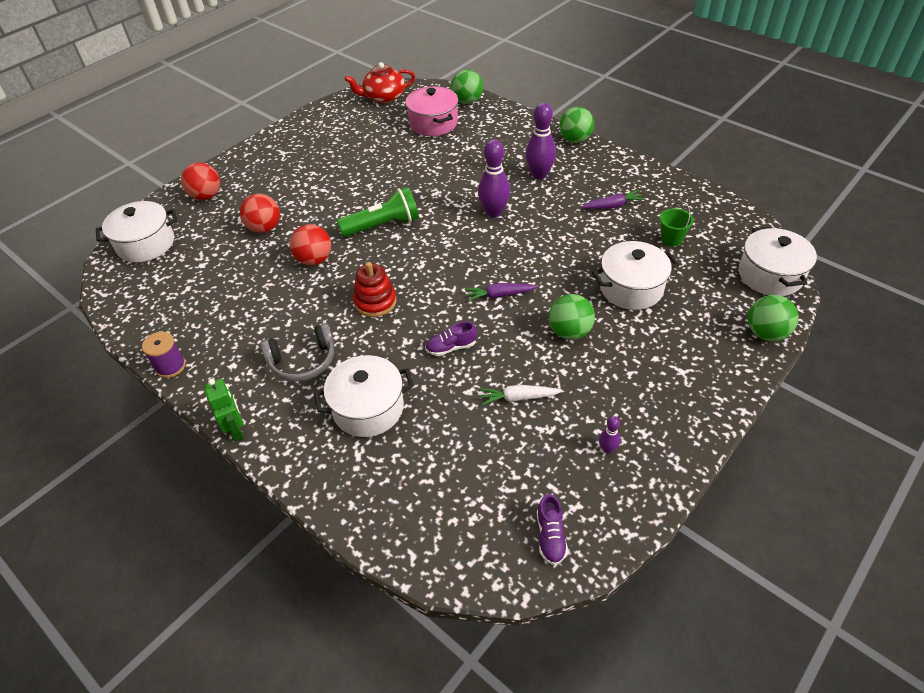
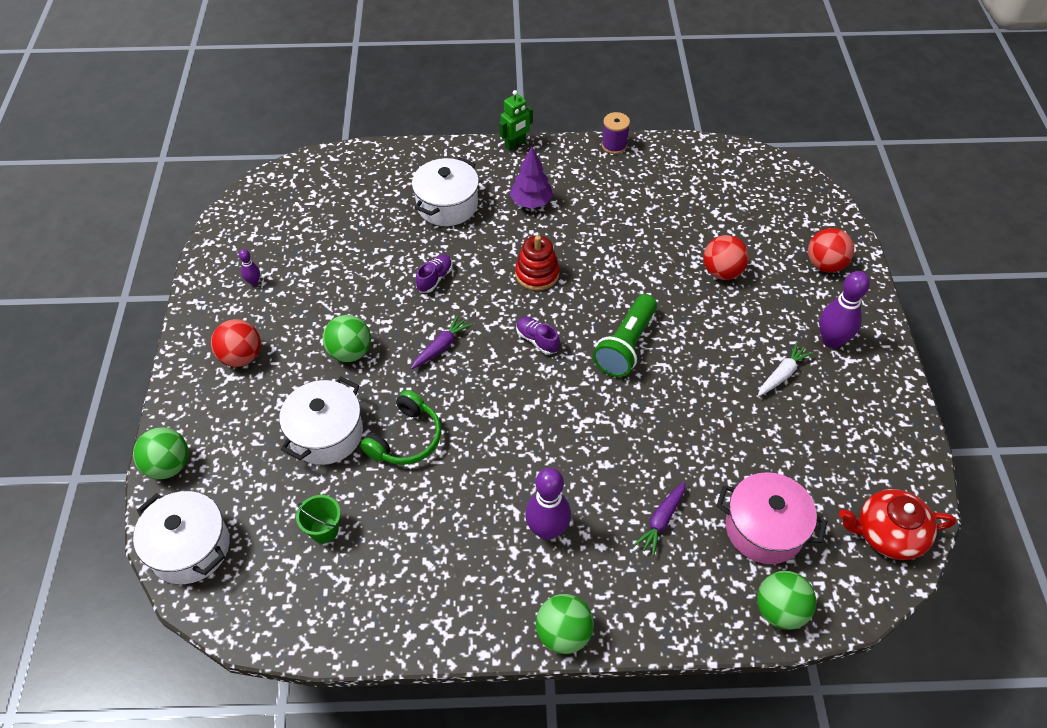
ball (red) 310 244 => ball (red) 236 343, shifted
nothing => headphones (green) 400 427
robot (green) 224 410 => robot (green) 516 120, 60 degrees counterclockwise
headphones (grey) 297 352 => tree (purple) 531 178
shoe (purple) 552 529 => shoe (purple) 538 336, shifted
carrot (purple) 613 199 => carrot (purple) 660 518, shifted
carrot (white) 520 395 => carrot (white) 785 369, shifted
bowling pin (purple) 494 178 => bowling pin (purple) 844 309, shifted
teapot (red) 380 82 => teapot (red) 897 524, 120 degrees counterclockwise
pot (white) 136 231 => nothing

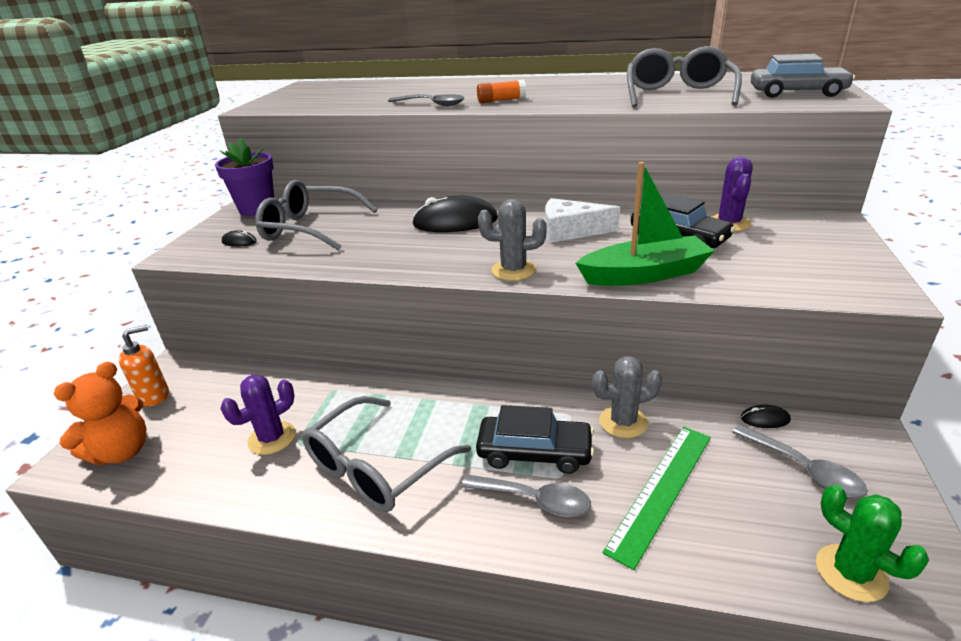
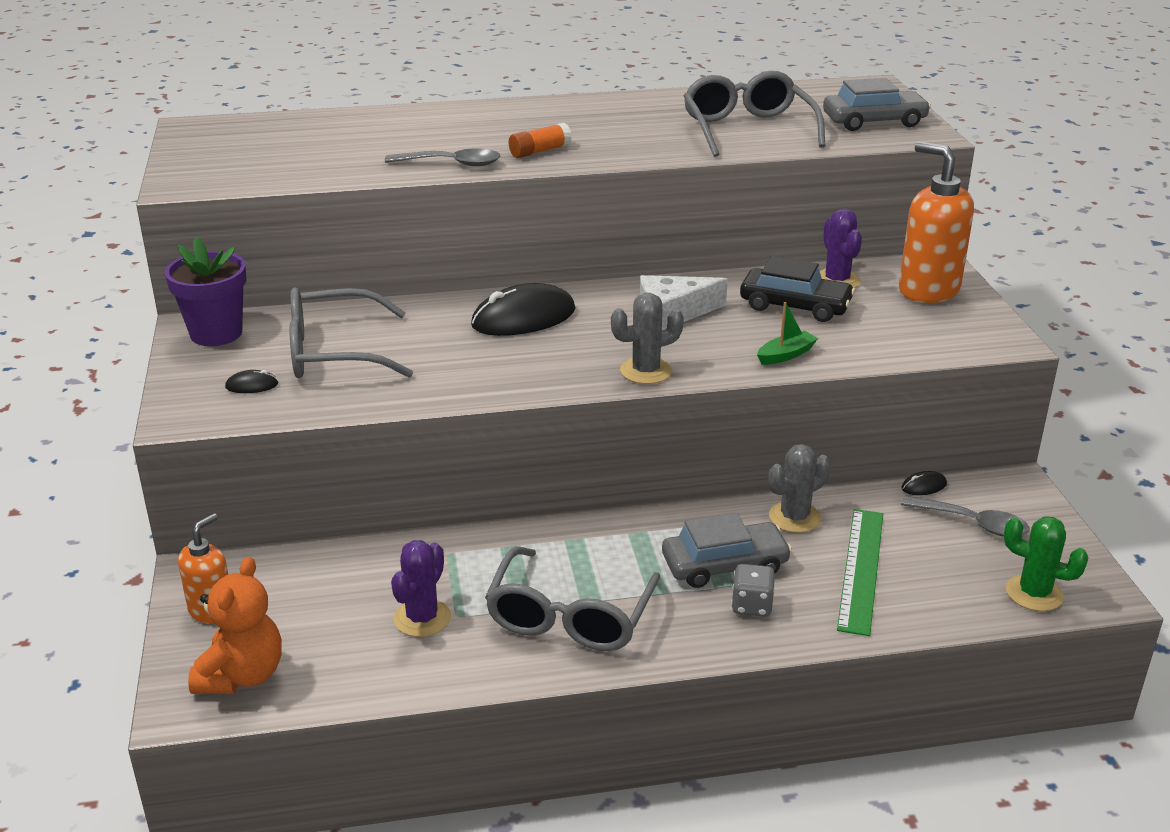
car (black) 535 439 => car (grey) 727 550
spoon (grey) 526 495 => dice (grey) 753 590
boat (green) 645 224 => boat (green) 787 333, x0.49
nothing => soap dispenser (orange) 936 222

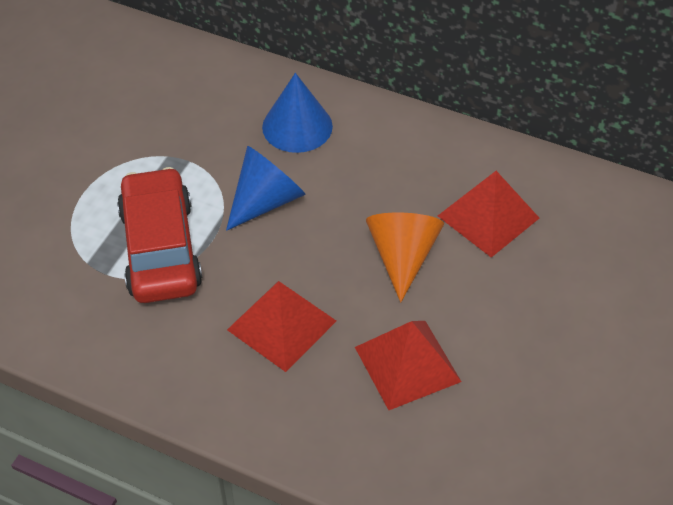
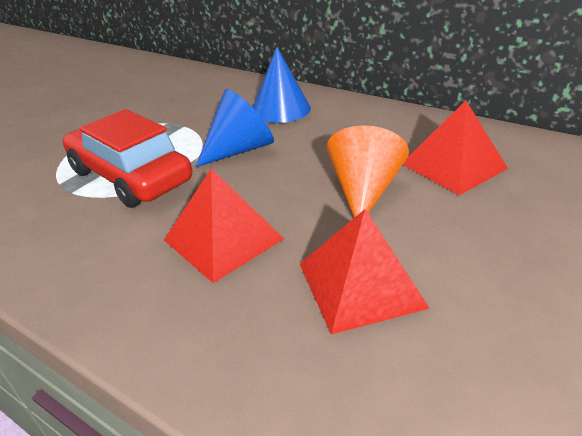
car (red) 159 235 => car (red) 127 158, 45 degrees counterclockwise

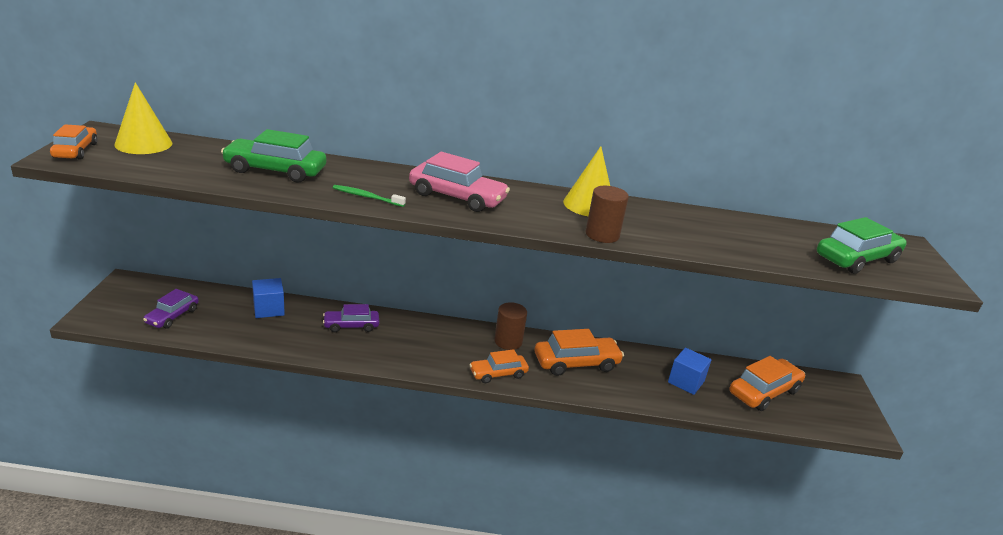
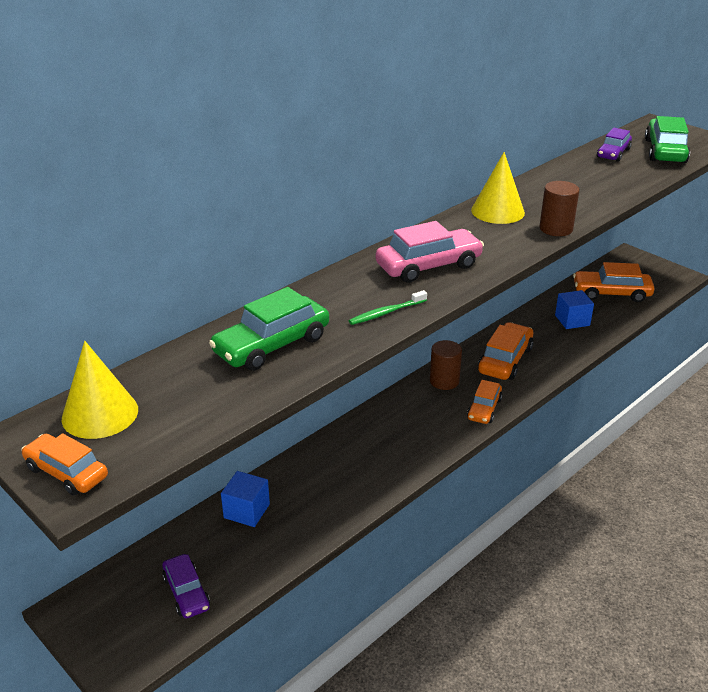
car (orange) 767 383 => car (orange) 614 282, 90 degrees counterclockwise
car (purple) 351 318 => car (purple) 614 145, shifted

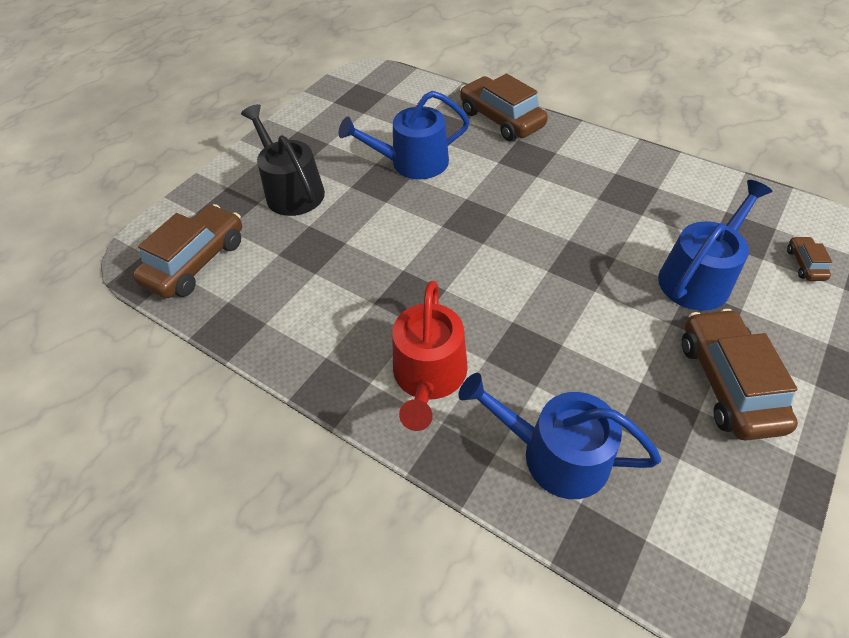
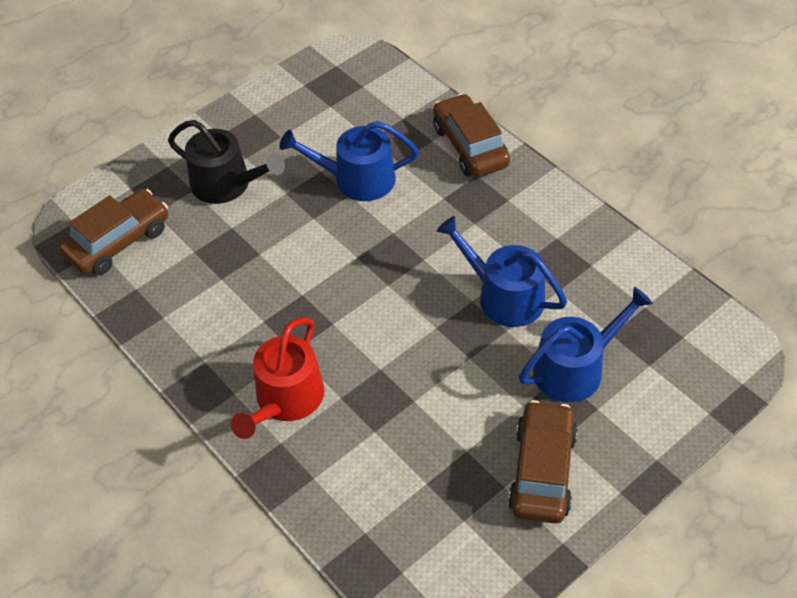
watering can (black) 283 160 => watering can (black) 226 162, 135 degrees clockwise
watering can (blue) 559 436 => watering can (blue) 502 271, shifted
car (brown) 809 258 => nothing

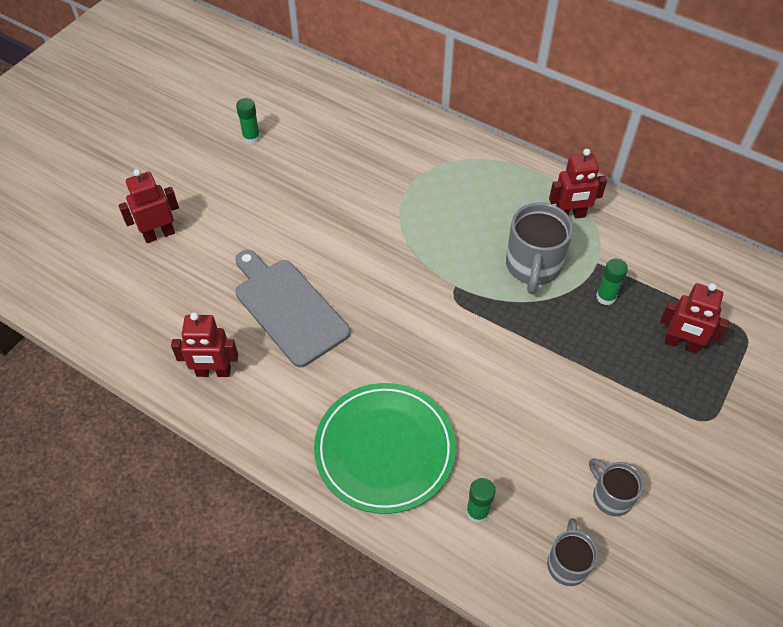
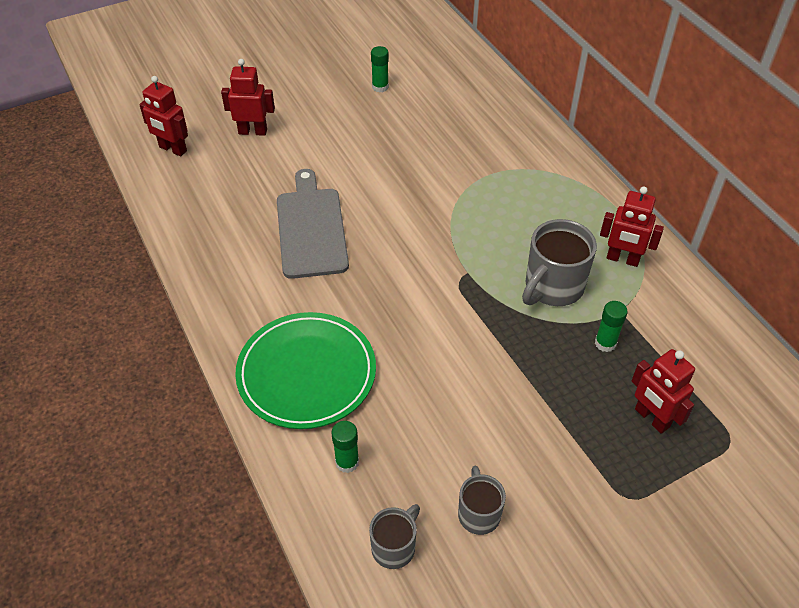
robot (red) 204 344 => robot (red) 163 116, shifted

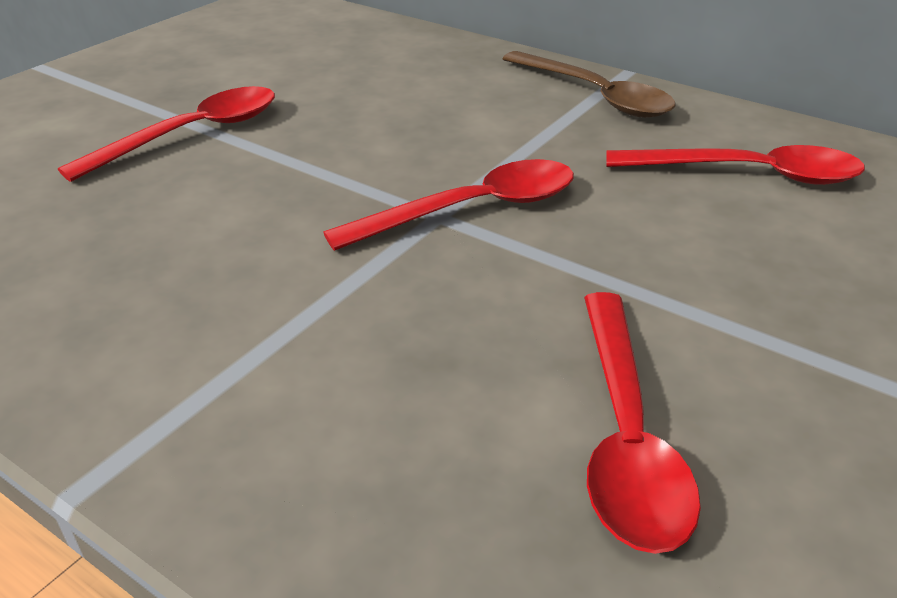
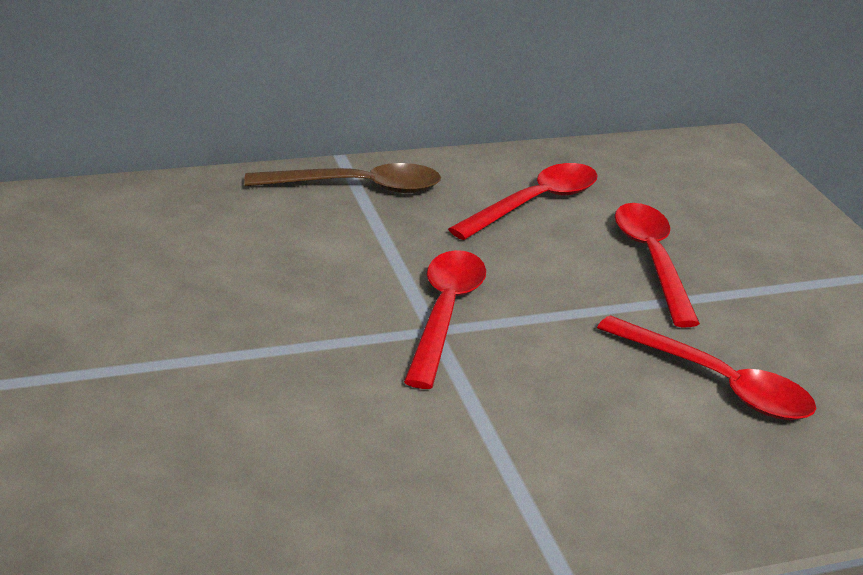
spoon (red) 166 134 => spoon (red) 657 265, shifted

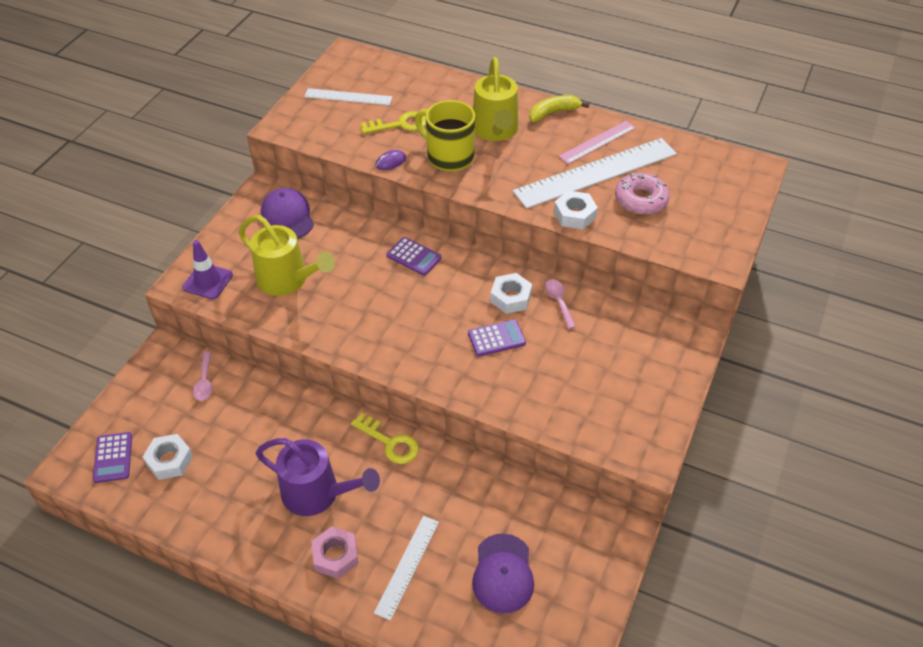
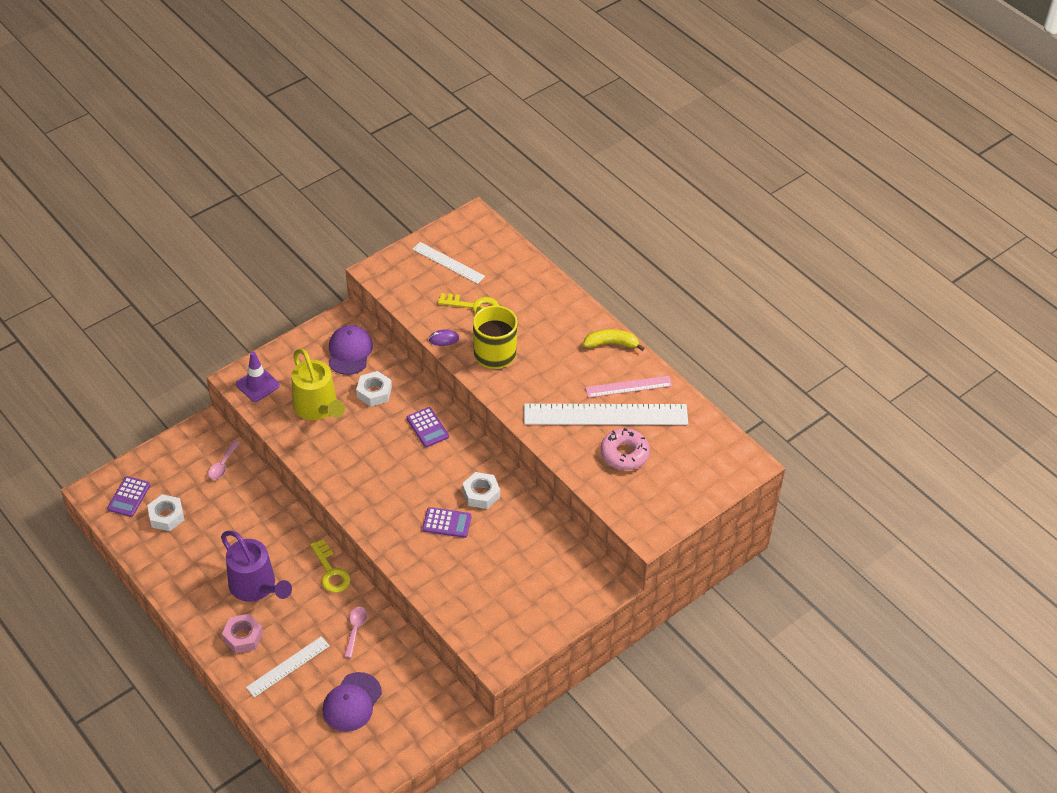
spoon (pink) 560 304 => spoon (pink) 355 632, shifted
nut (white) 576 210 => nut (white) 374 389, shifted
watering can (yellow) 495 99 => nothing

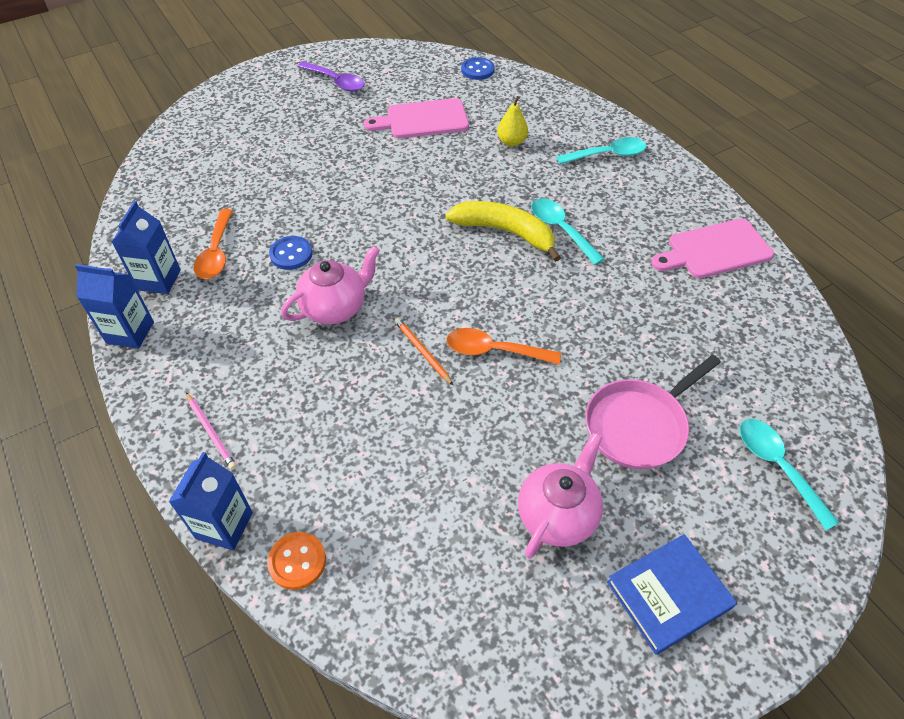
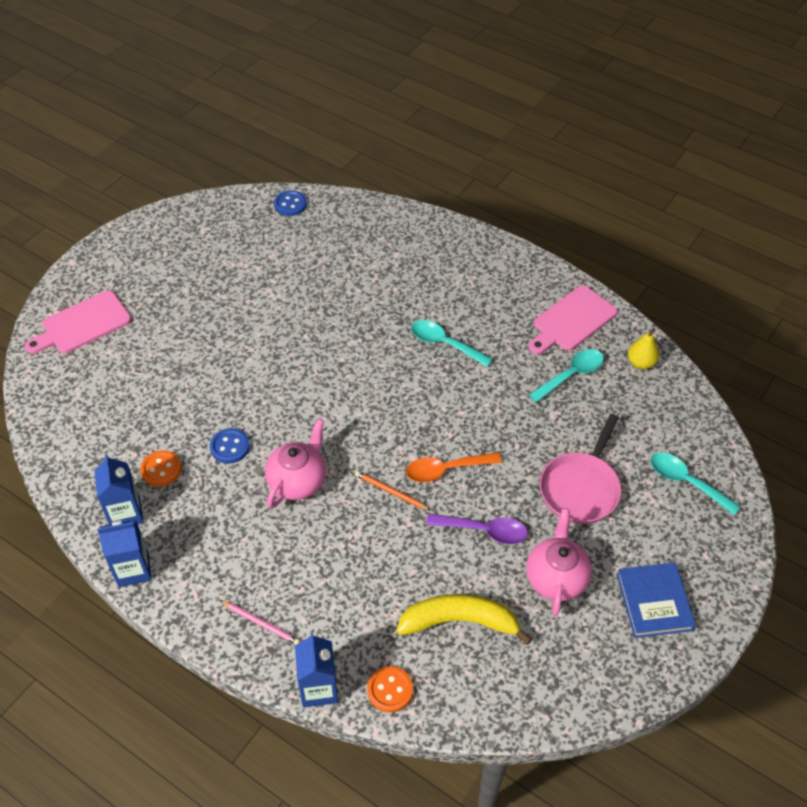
cutting board (pink) 416 118 => cutting board (pink) 77 322, shifted
spoon (orange) 213 244 => button (orange) 160 468
banana (yellow) 503 231 => banana (yellow) 464 619, shifted
spoon (purple) 330 76 => spoon (purple) 477 529, shifted
spoon (turquoise) 601 150 => spoon (turquoise) 566 375, shifted
book (blue) 672 594 => book (blue) 656 600, 45 degrees counterclockwise
pear (yellow) 512 121 => pear (yellow) 643 348, shifted

